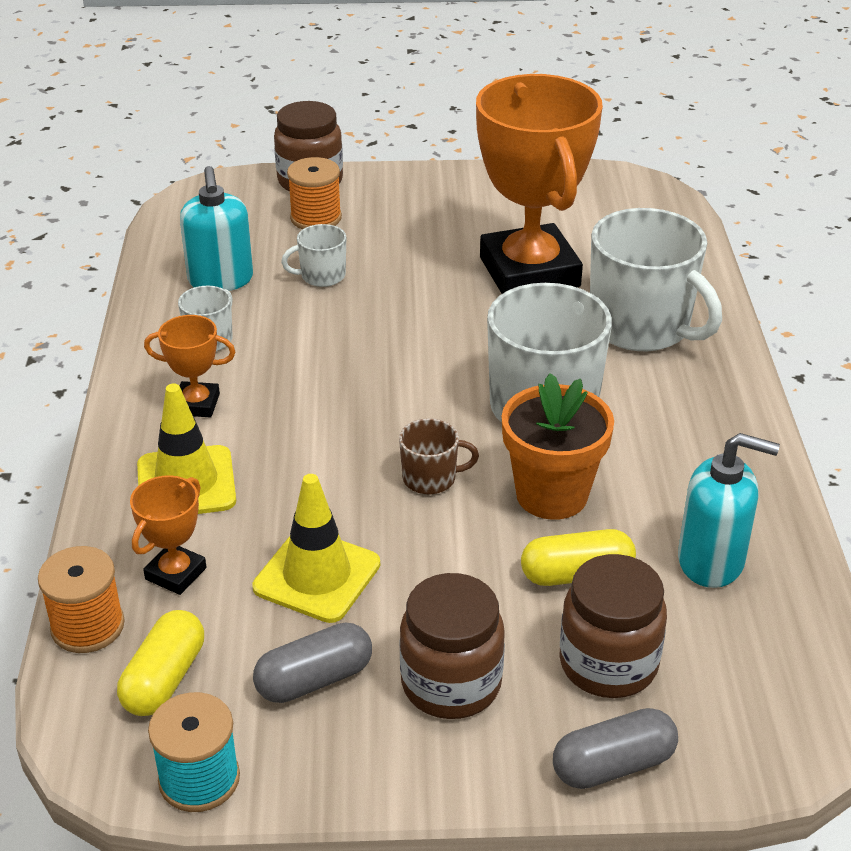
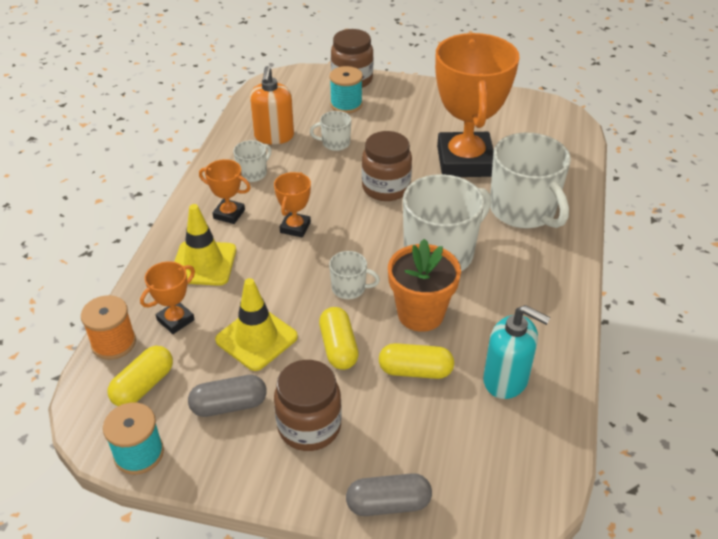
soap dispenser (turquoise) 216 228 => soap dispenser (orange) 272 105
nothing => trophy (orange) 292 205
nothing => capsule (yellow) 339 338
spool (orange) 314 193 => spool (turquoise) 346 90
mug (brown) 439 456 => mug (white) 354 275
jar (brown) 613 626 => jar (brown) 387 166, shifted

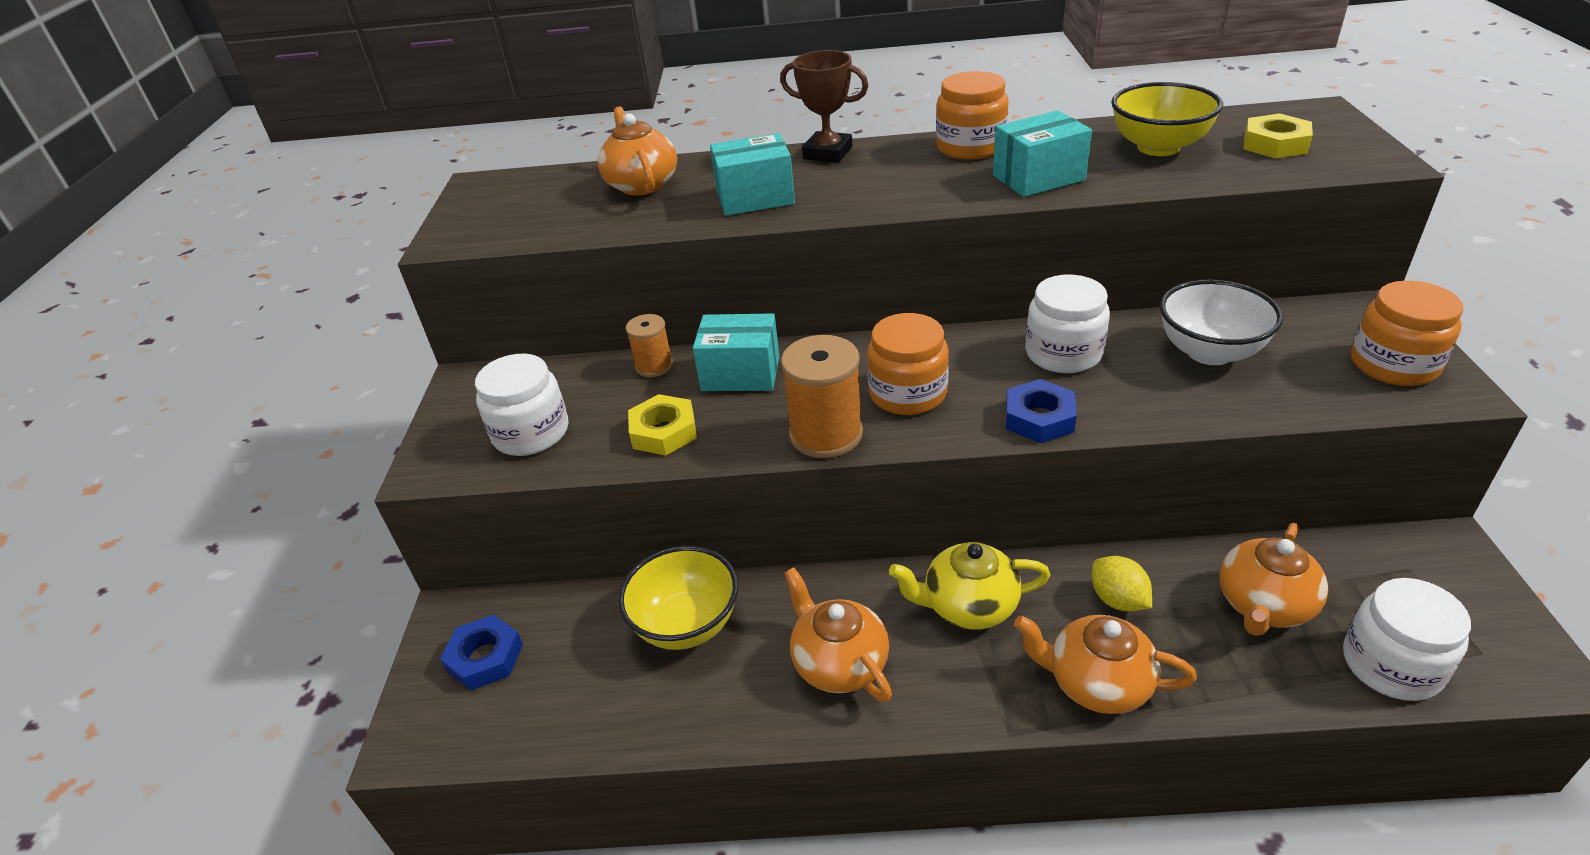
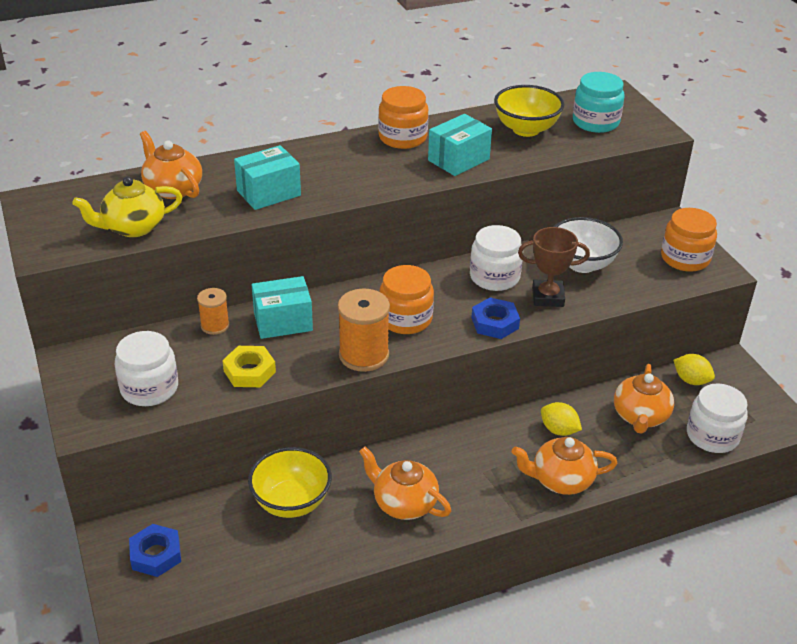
teapot (yellow) 969 585 => teapot (yellow) 127 206, shifted
trophy (brown) 824 106 => trophy (brown) 554 267, shifted
nut (yellow) 1278 136 => jar (turquoise) 598 102
nothing => lemon (yellow) 694 369

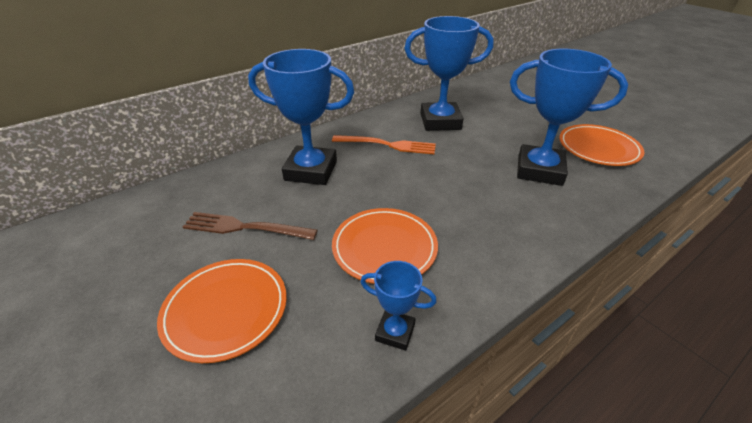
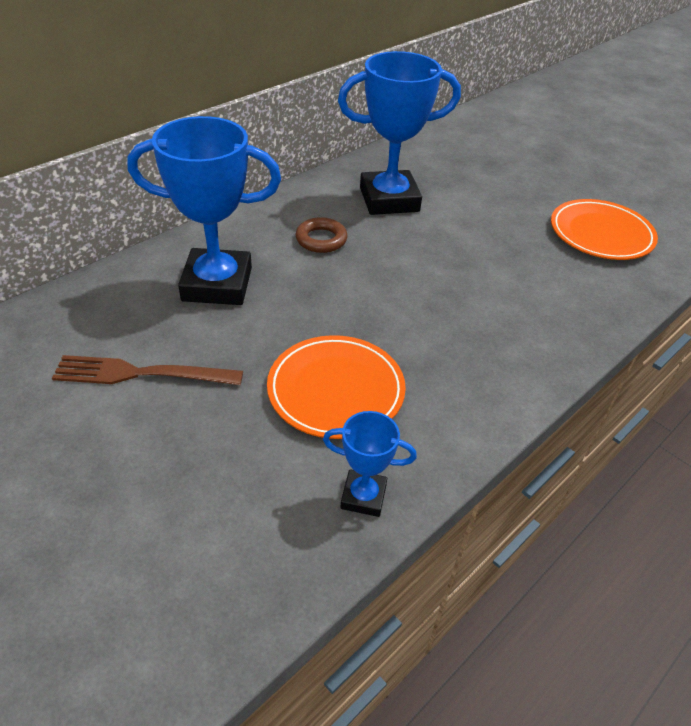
fork (orange) 384 144 => ring (brown) 322 235
plate (orange) 222 311 => nothing
trophy (blue) 569 117 => nothing

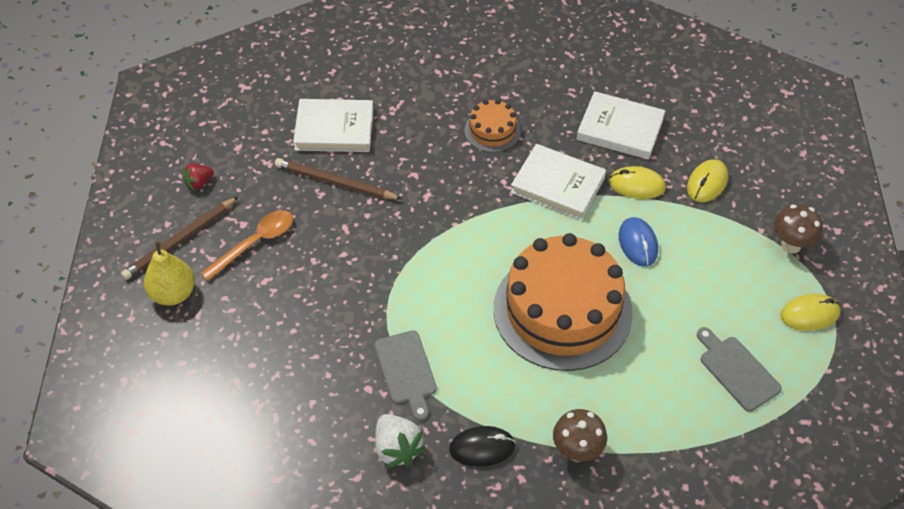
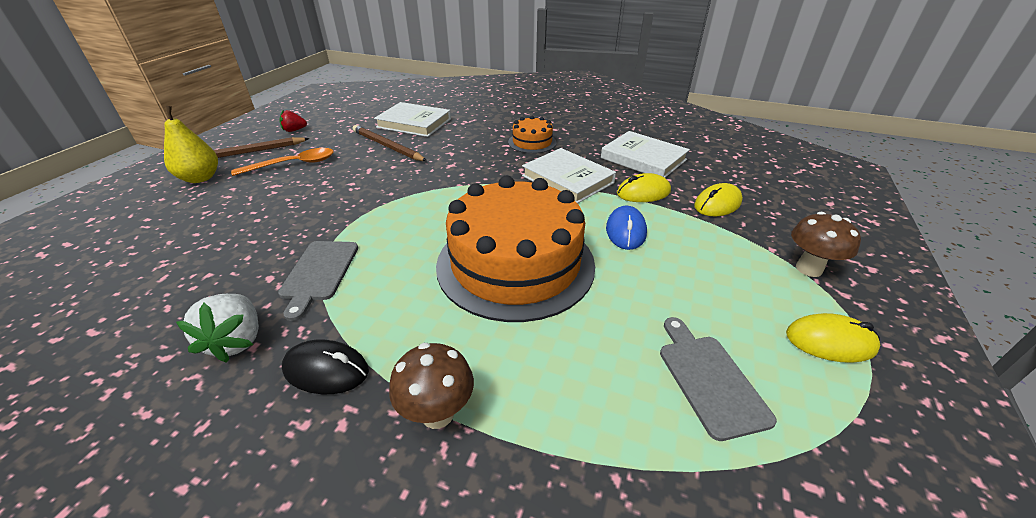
mouse (yellow) 637 182 => mouse (yellow) 644 187, 45 degrees counterclockwise

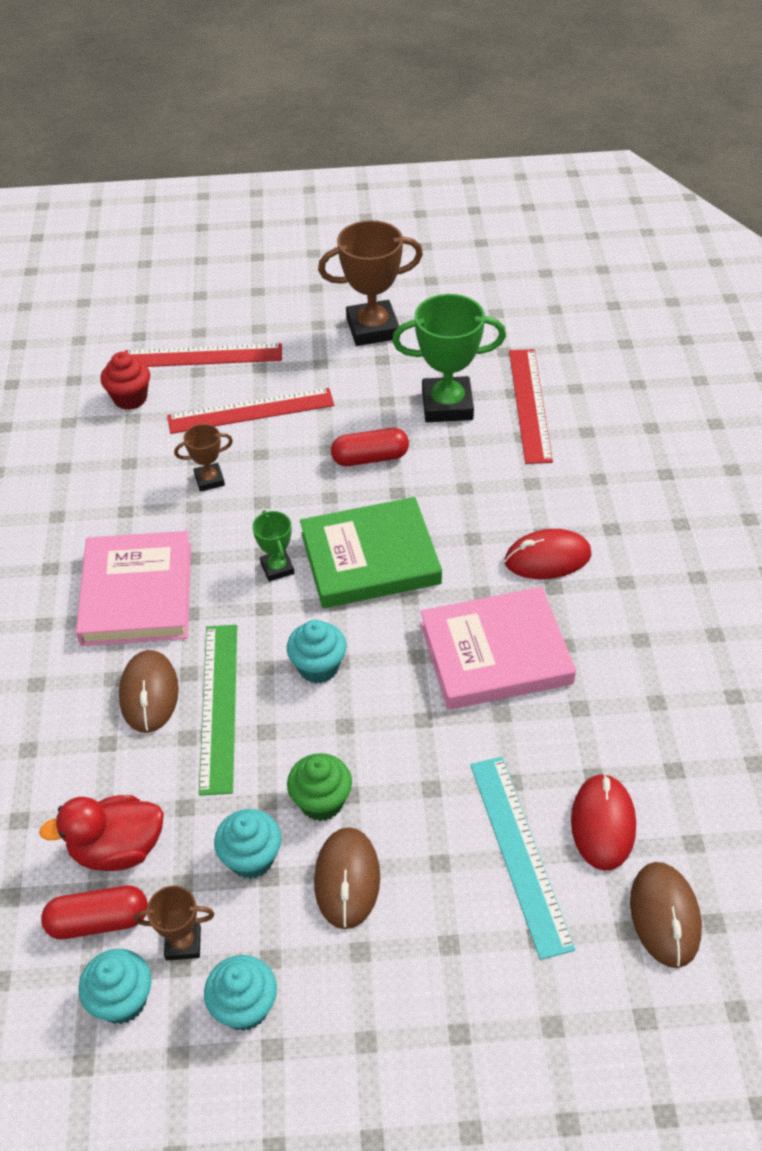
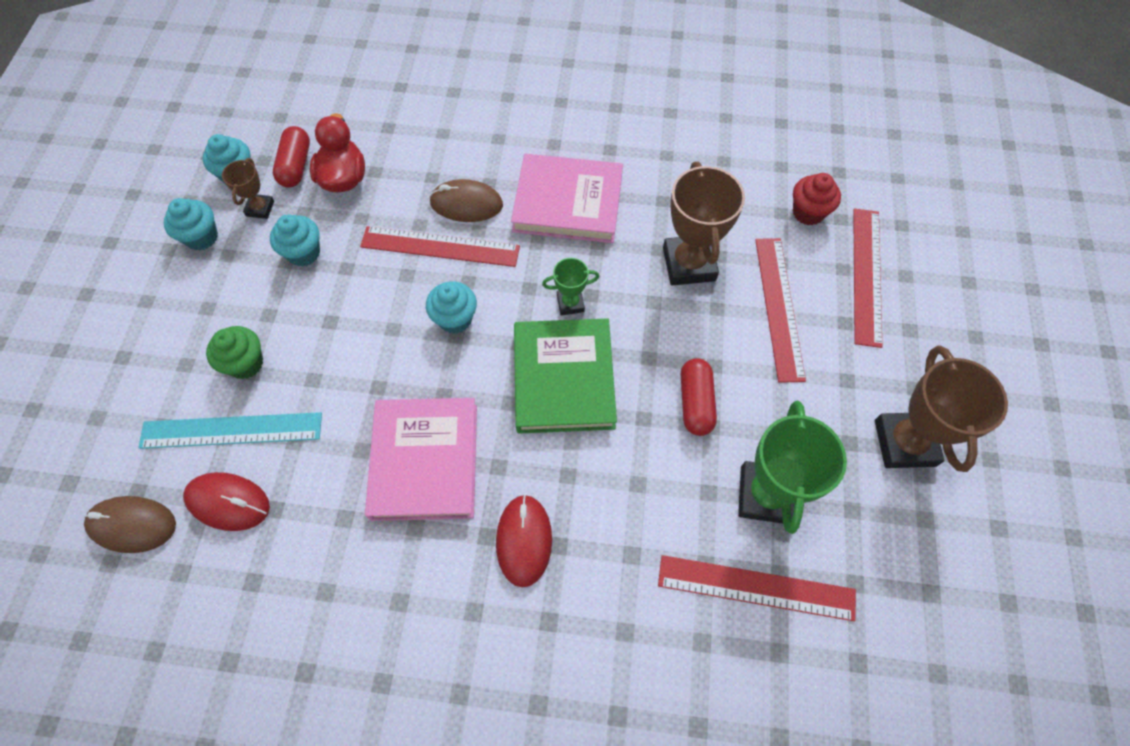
cupcake (green) 319 787 => cupcake (green) 234 352, shifted
ruler (green) 218 710 => ruler (red) 440 246
trophy (brown) 203 458 => trophy (brown) 704 224, x1.95
mouse (brown) 347 878 => nothing

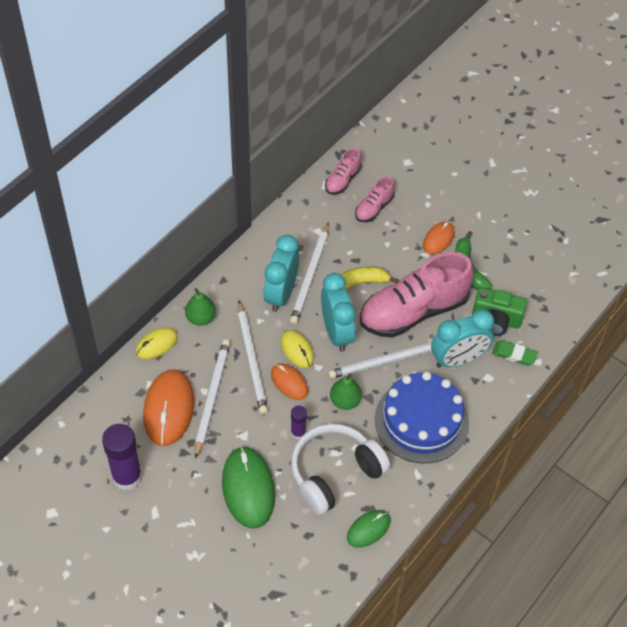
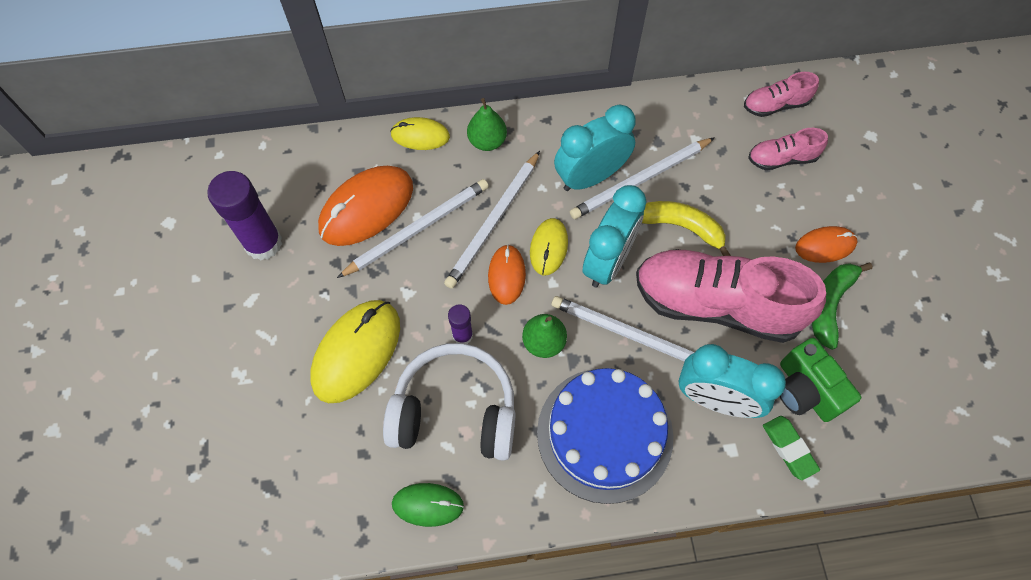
mouse (green) 248 487 => mouse (yellow) 355 351

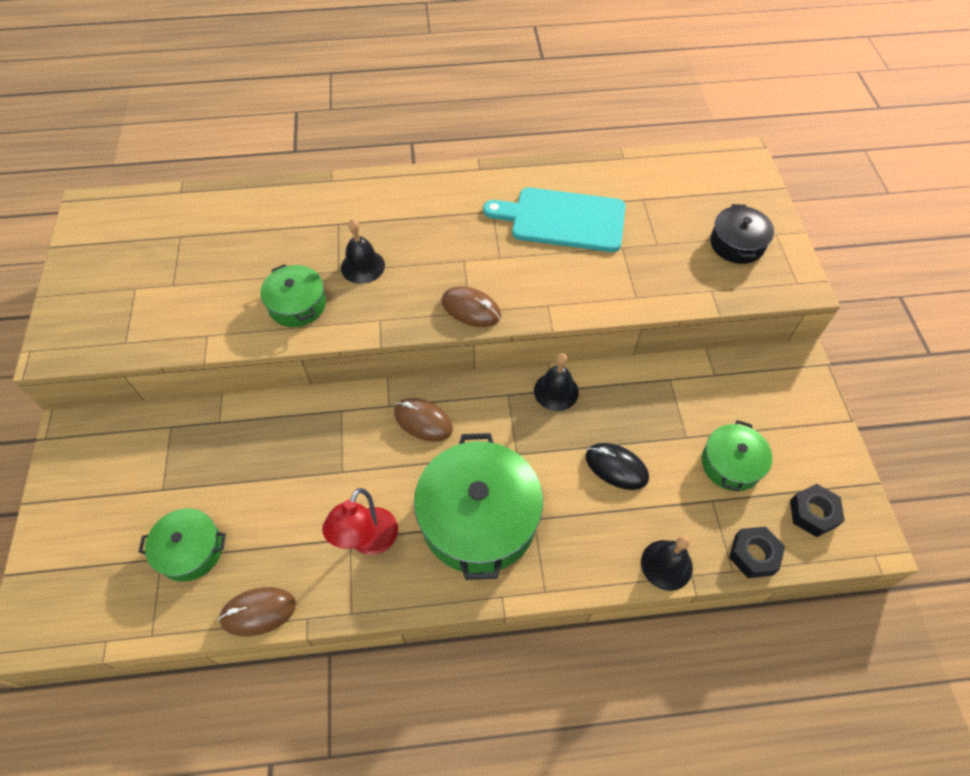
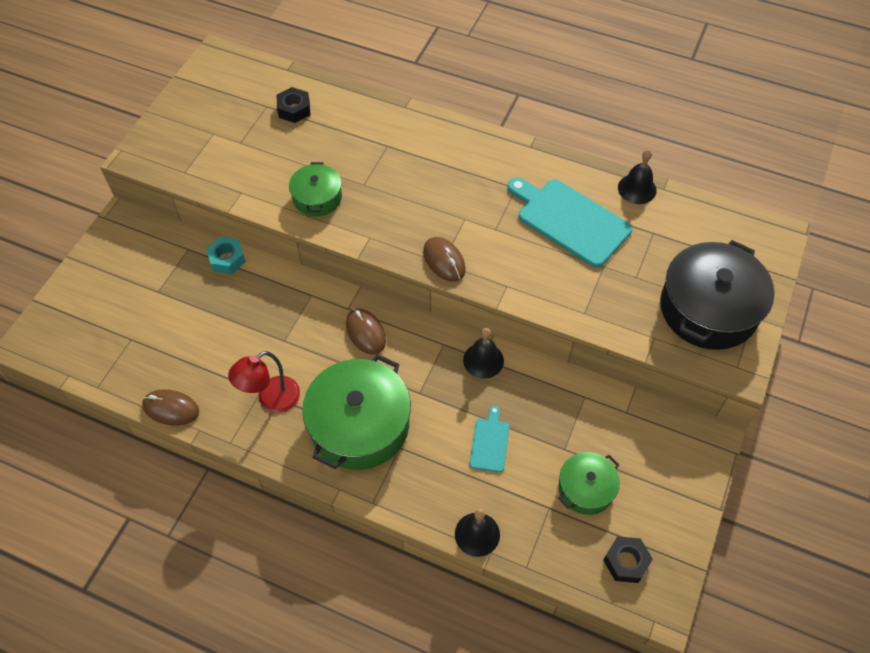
nothing => nut (turquoise) 226 255
nut (black) 757 552 => nut (black) 293 105, shifted
mouse (black) 617 466 => cutting board (turquoise) 490 438
bell (black) 363 251 => bell (black) 637 176, shifted
pot (black) 742 234 => pot (black) 717 295, x1.84
pot (green) 182 545 => nothing

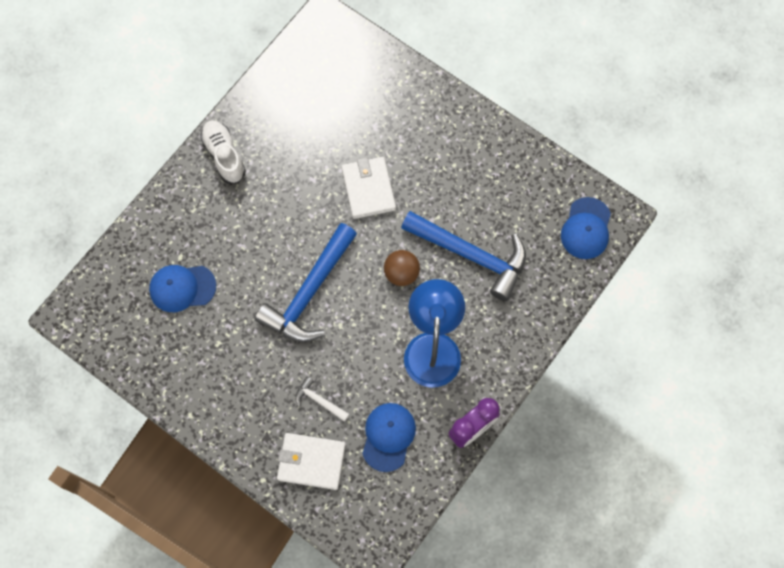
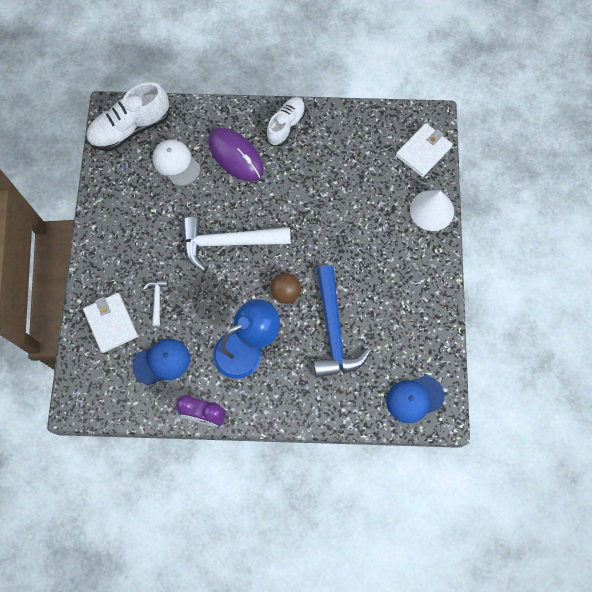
nothing => shoe (white) 127 116
cap (blue) 182 288 => cap (white) 176 162
hammer (blue) 306 282 => hammer (white) 237 244
nothing => mouse (purple) 236 154
wallet (white) 368 188 => wallet (white) 424 150, shifted
nothing => cone (white) 432 210

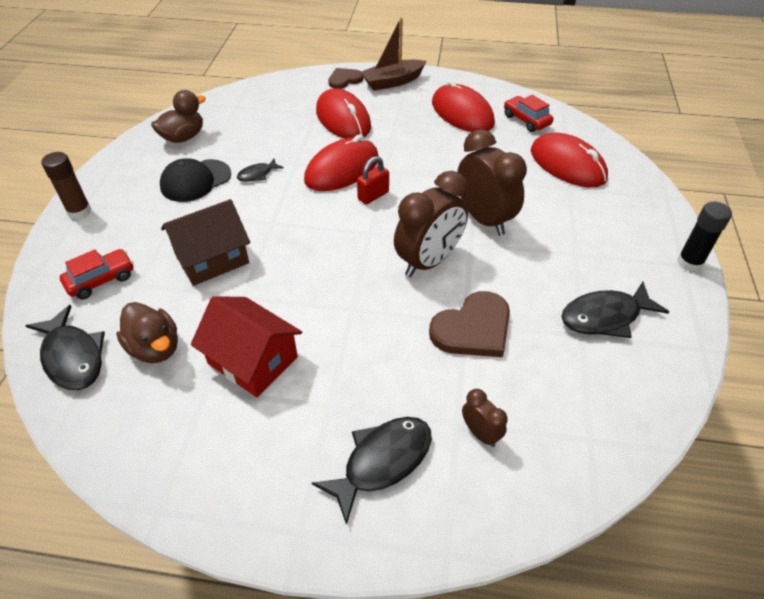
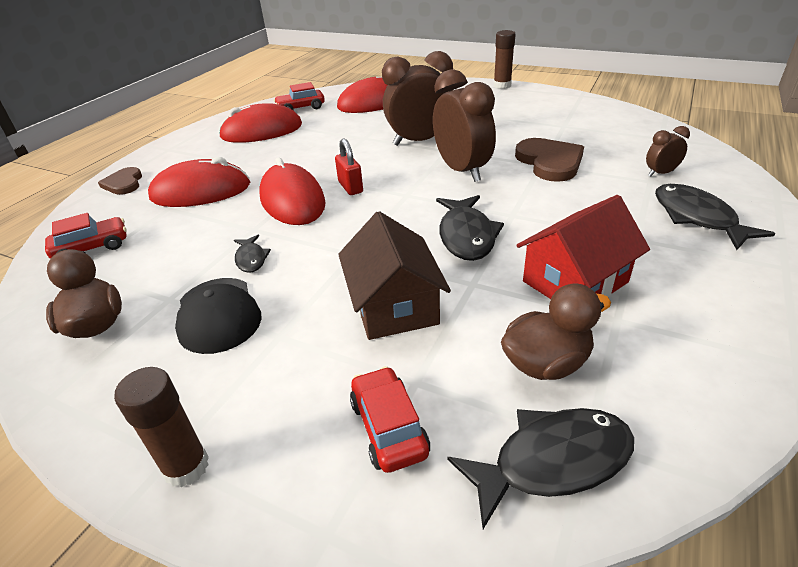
nothing => car (red) 86 236
fish (black) 615 310 => fish (black) 470 228, shifted
glue stick (black) 704 237 => glue stick (brown) 505 59
boat (brown) 393 54 => nothing

